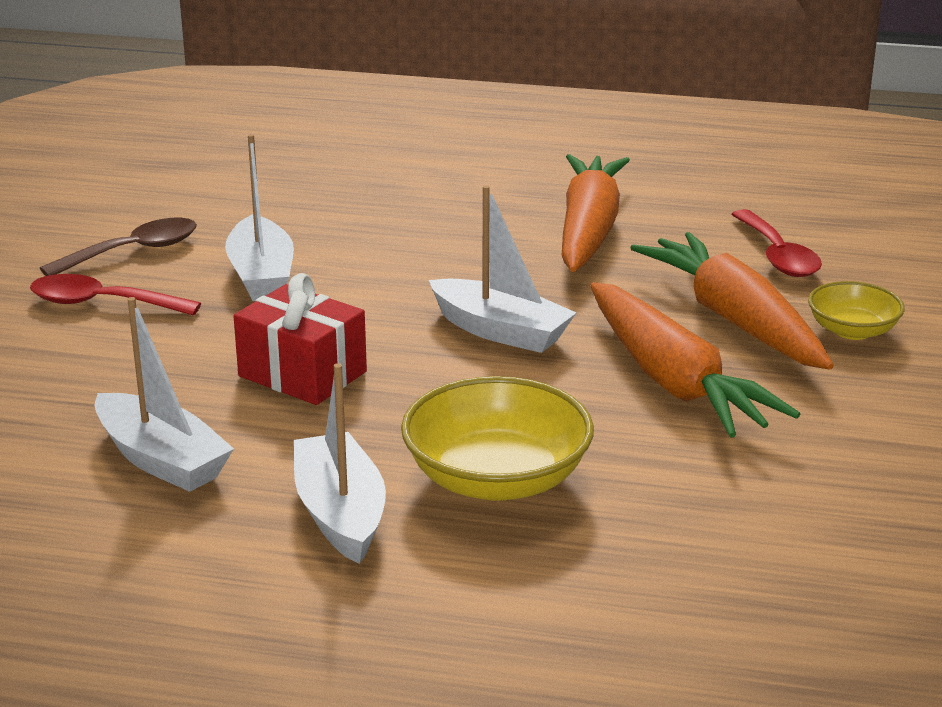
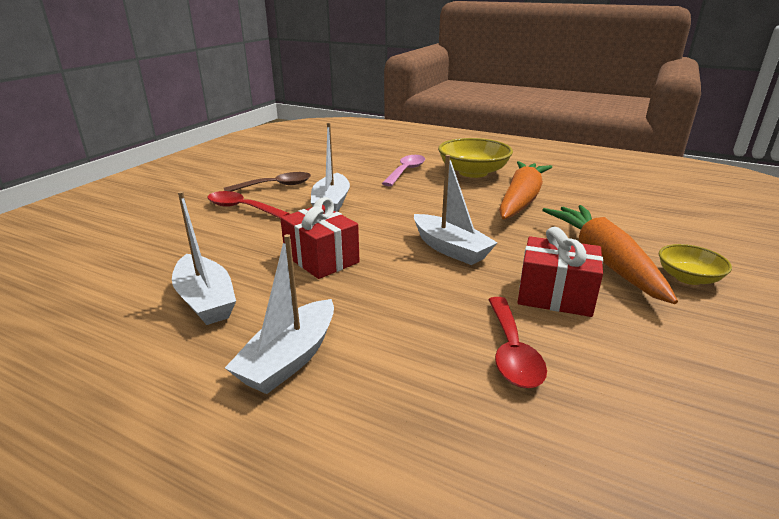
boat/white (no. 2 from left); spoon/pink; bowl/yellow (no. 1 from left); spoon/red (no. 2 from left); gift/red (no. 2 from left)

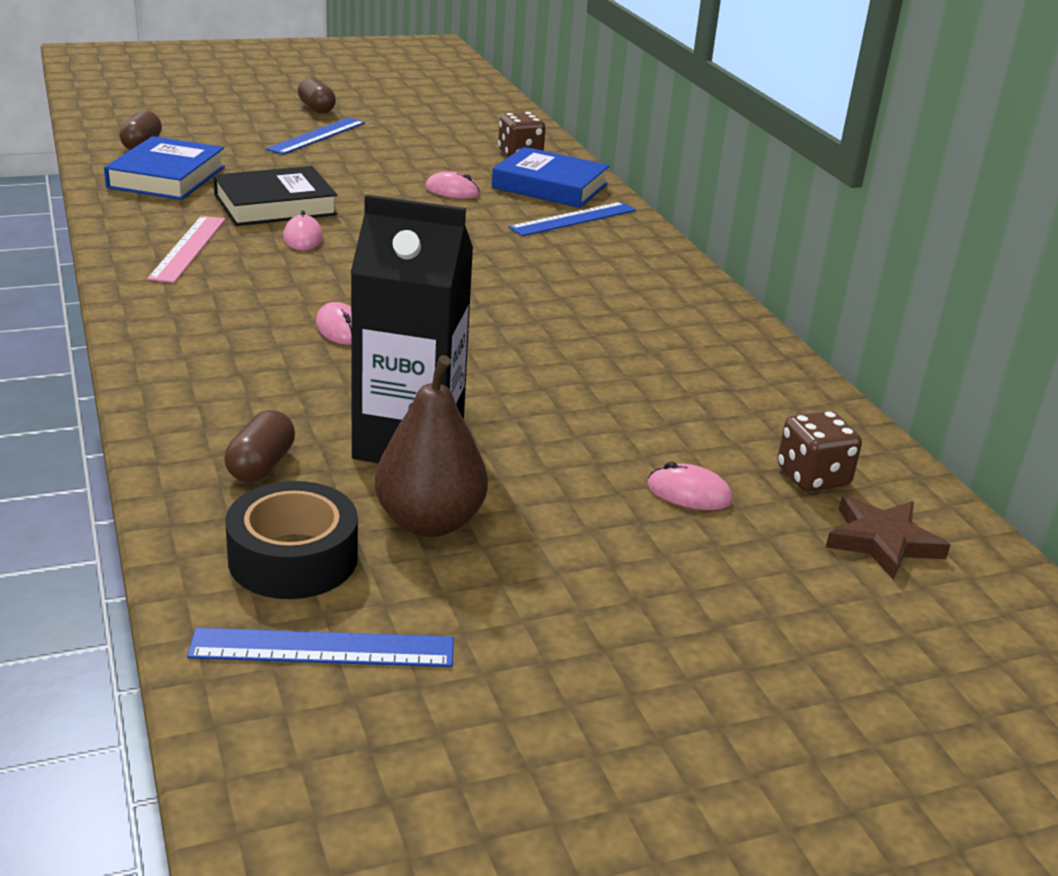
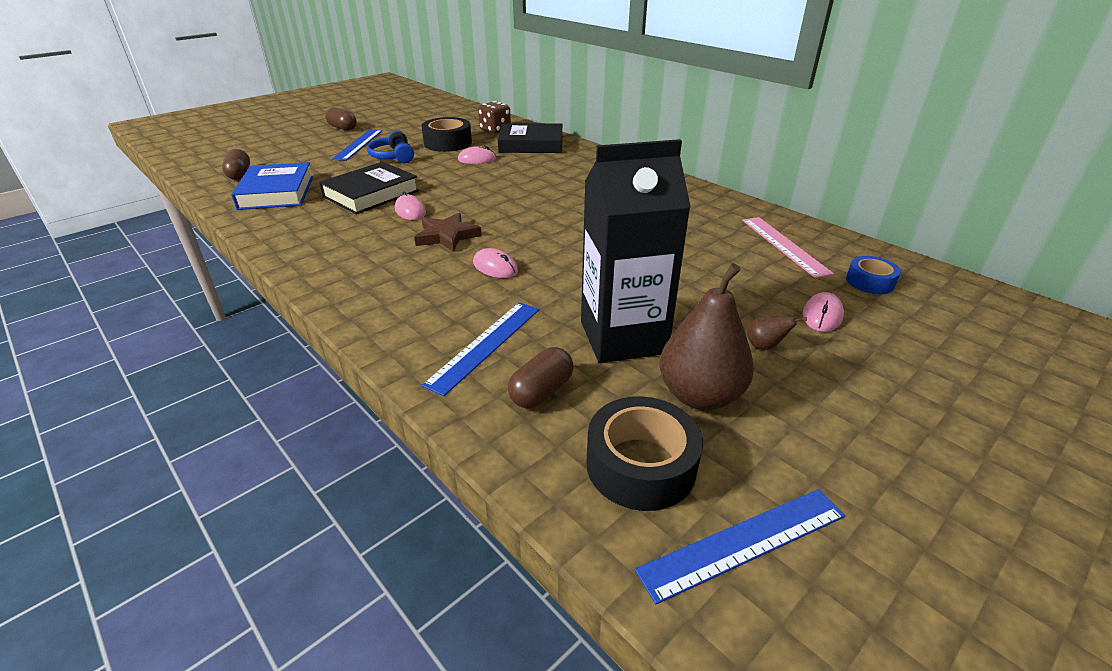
headphones/blue; star/brown; tape/black (no. 1 from left); ruler/blue (no. 2 from left); book/black (no. 2 from left); capsule/brown (no. 3 from left); ruler/pink; pear/brown (no. 2 from left); mouse/pink (no. 4 from left); tape/blue

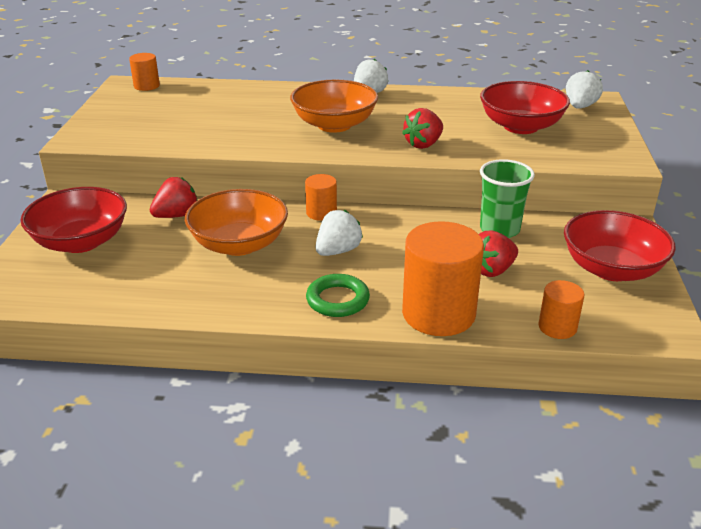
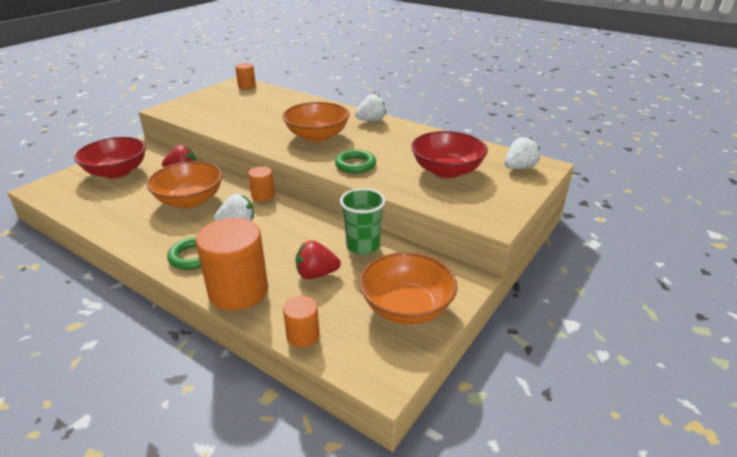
ring/green (no. 2 from left); bowl/orange (no. 3 from left)

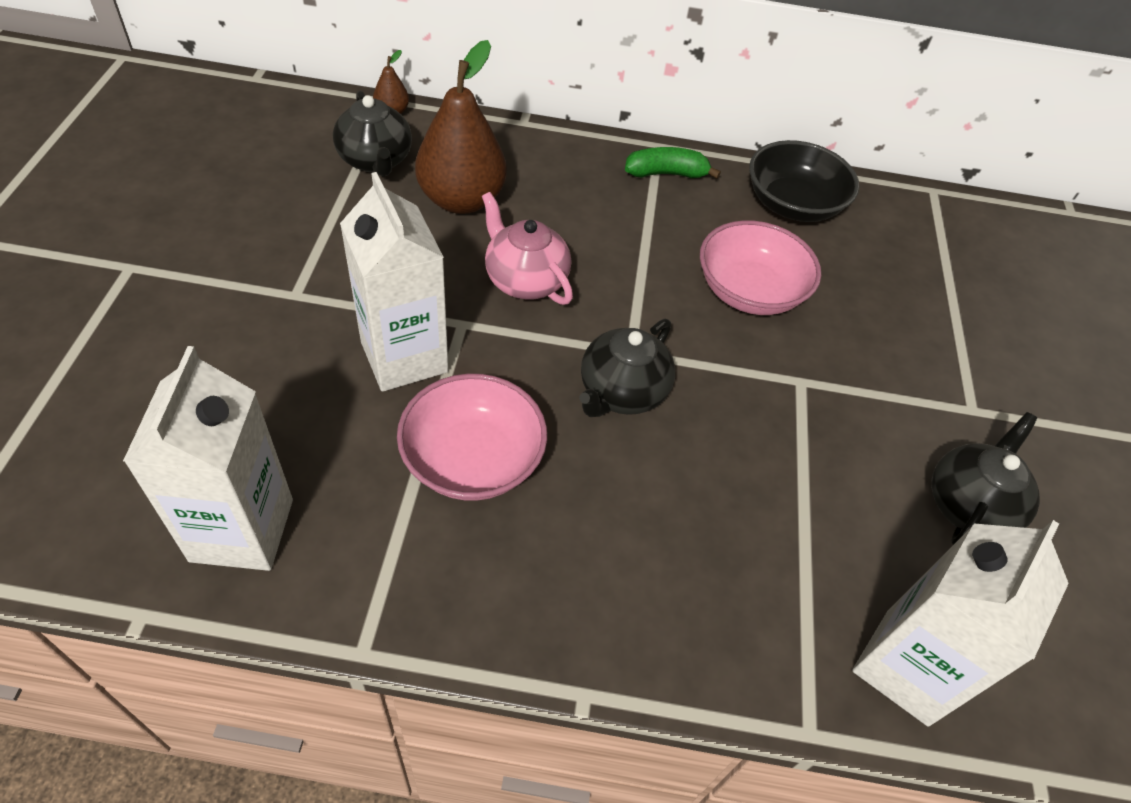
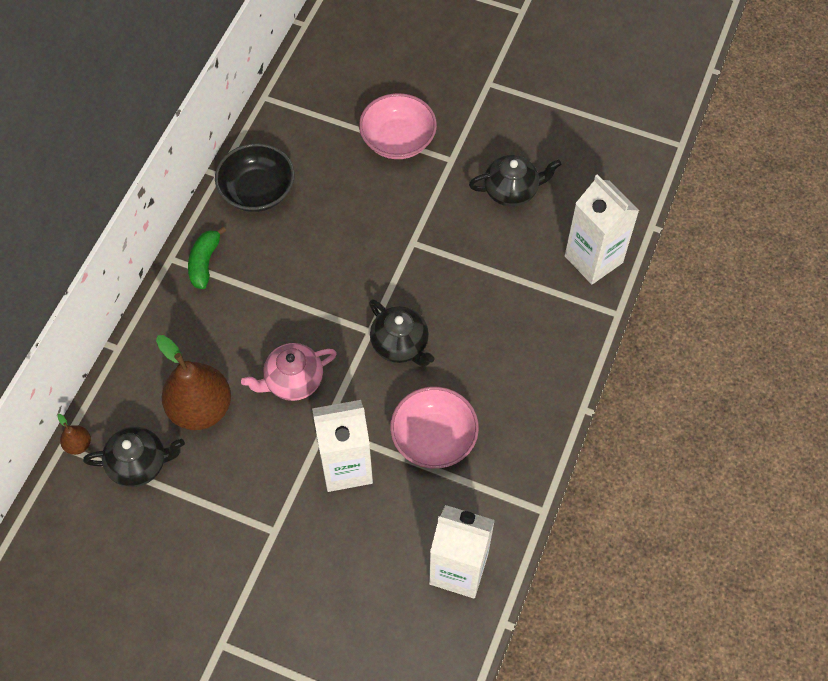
bowl/pink (no. 1 from left); teapot/black (no. 3 from left)

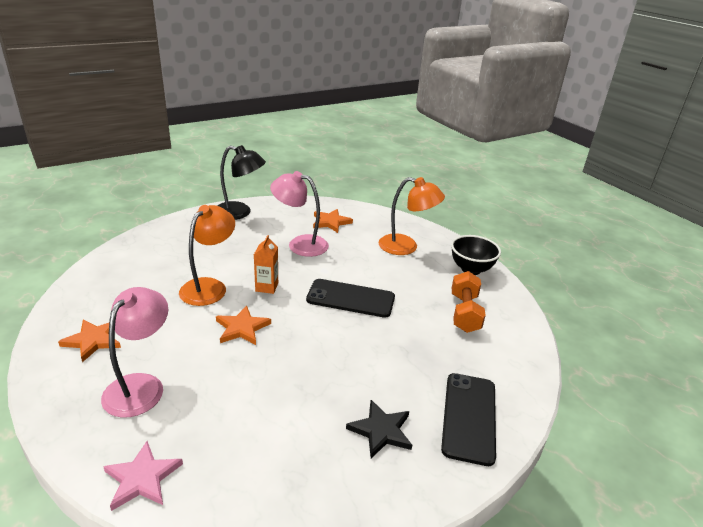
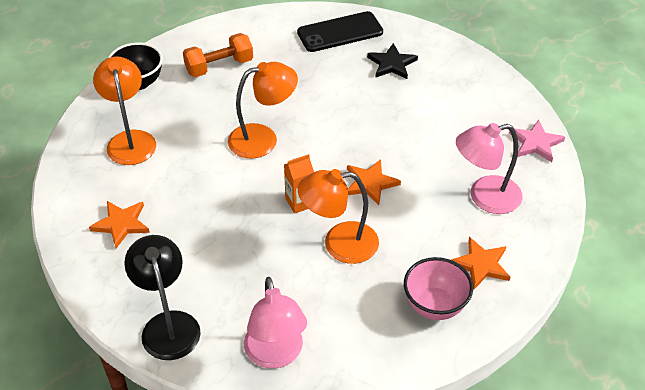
lamp/orange (no. 2 from left); lamp/pink (no. 1 from left); bowl/pink

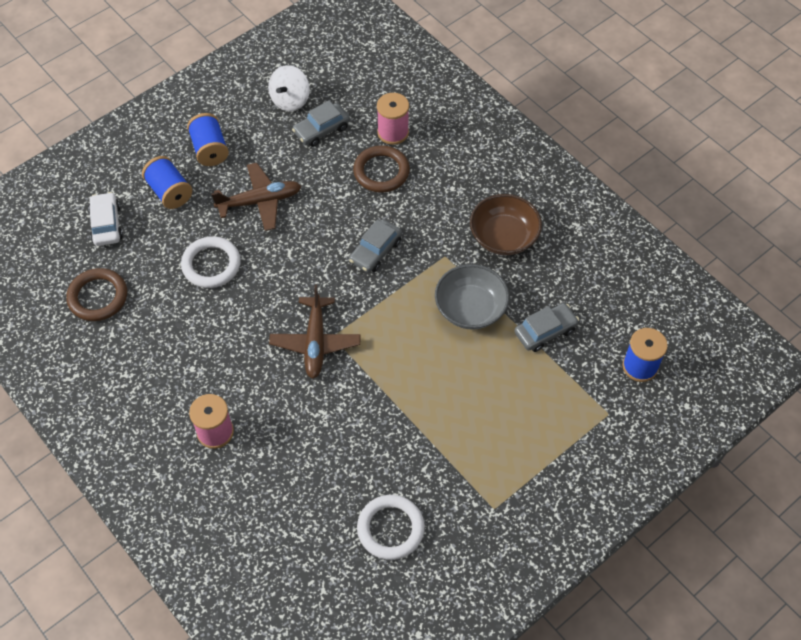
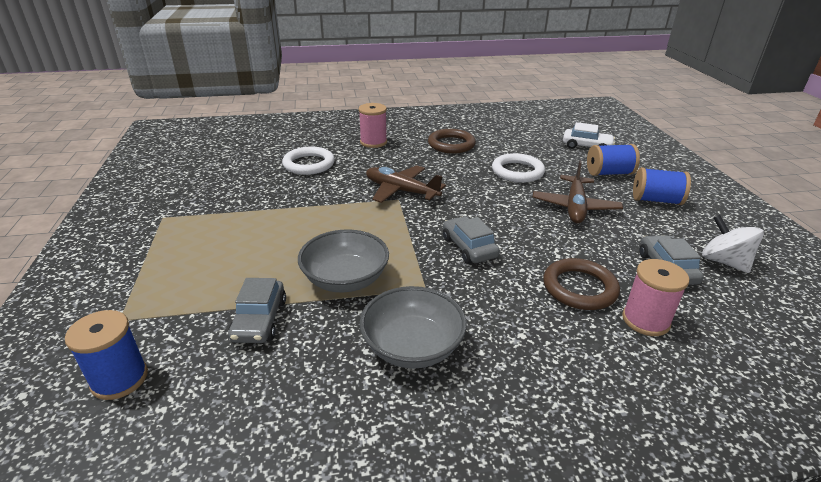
ring/white (no. 1 from left); bowl/grey (no. 2 from left); ring/brown (no. 1 from left)

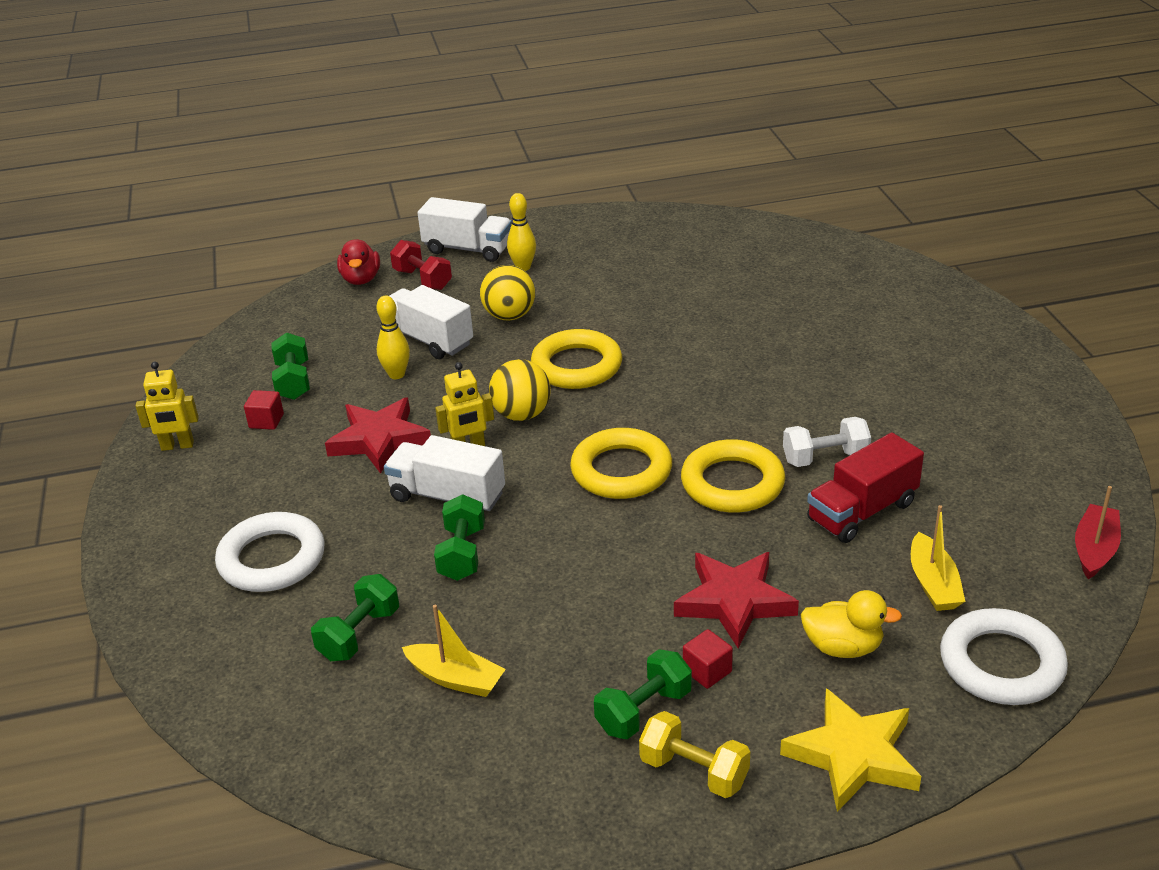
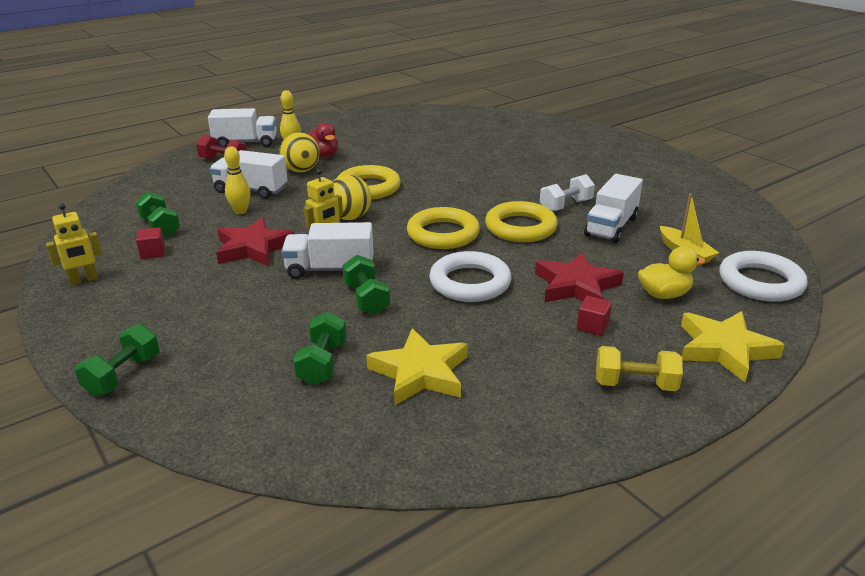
dumbbell/green (no. 1 from left); duck/red; star/yellow (no. 1 from left); ring/white (no. 1 from left); truck/white (no. 4 from left); boat/red

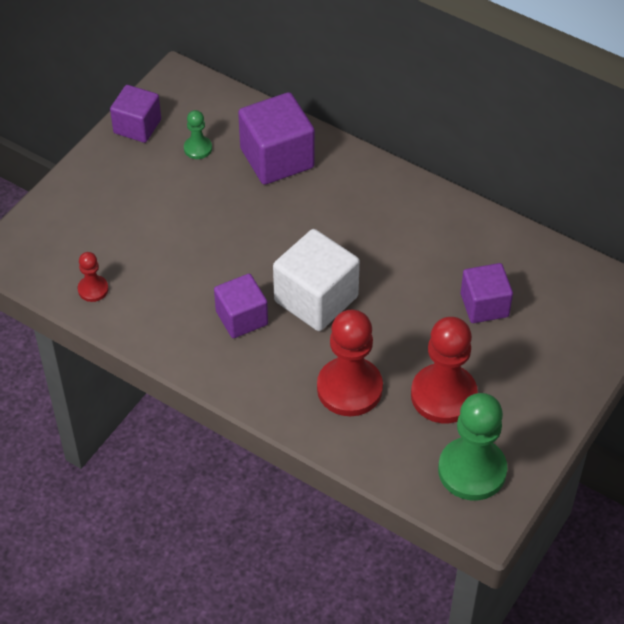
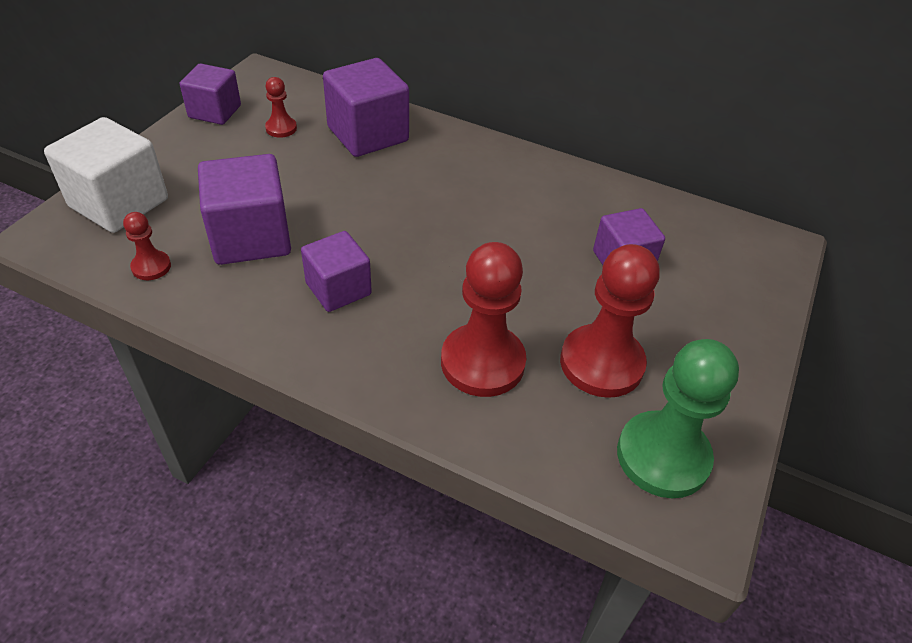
cube/white; cube/purple (no. 2 from left); pawn/red (no. 2 from left)

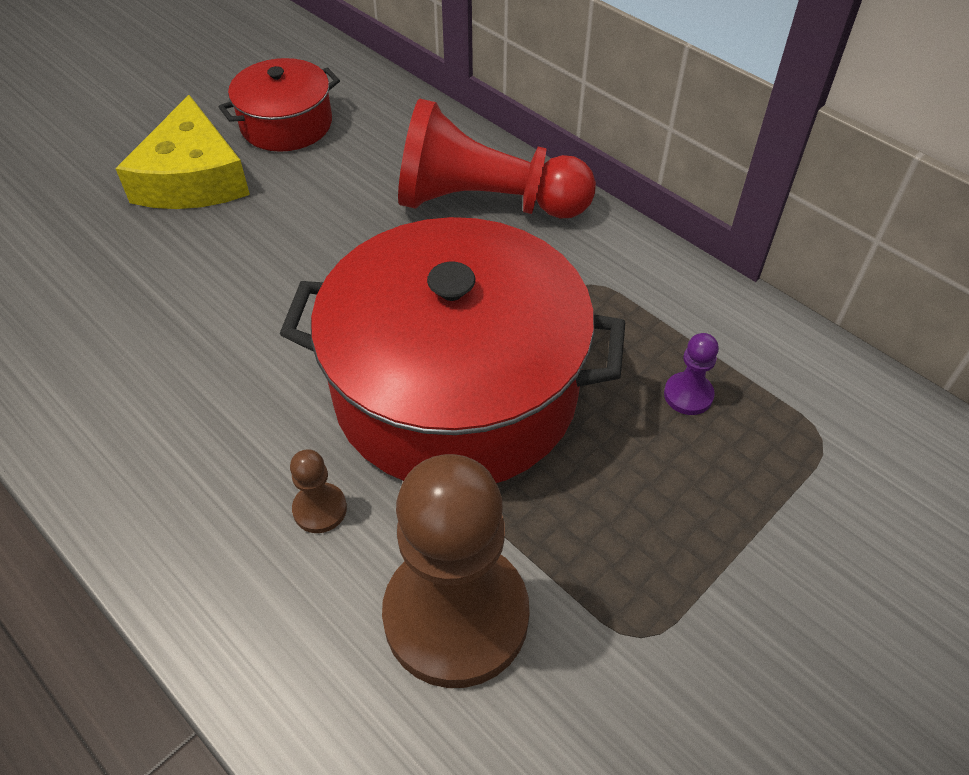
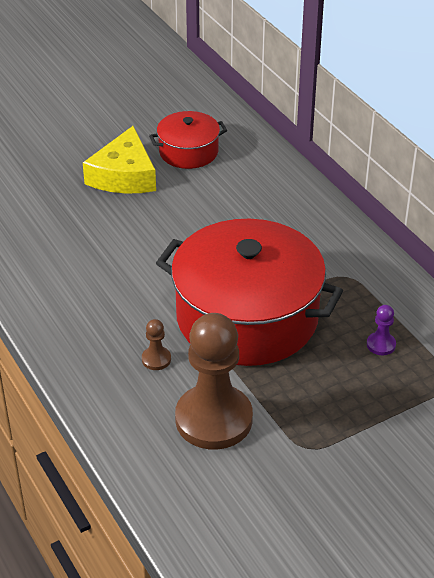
pawn/red

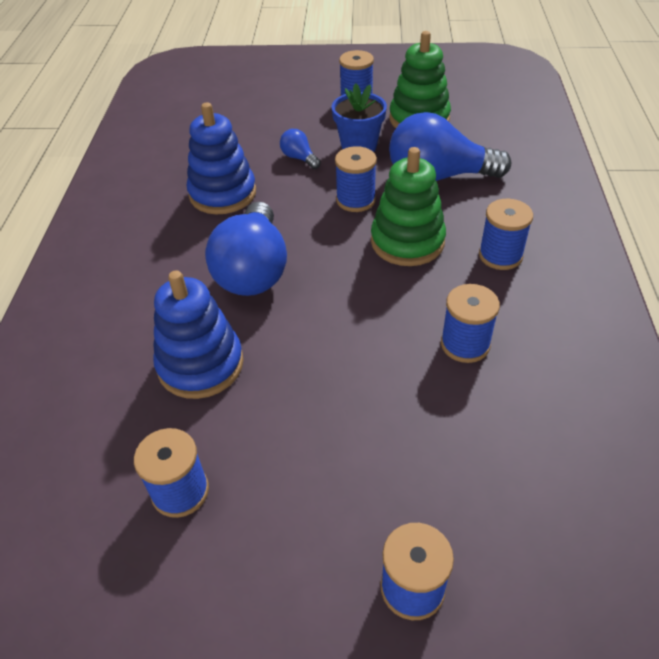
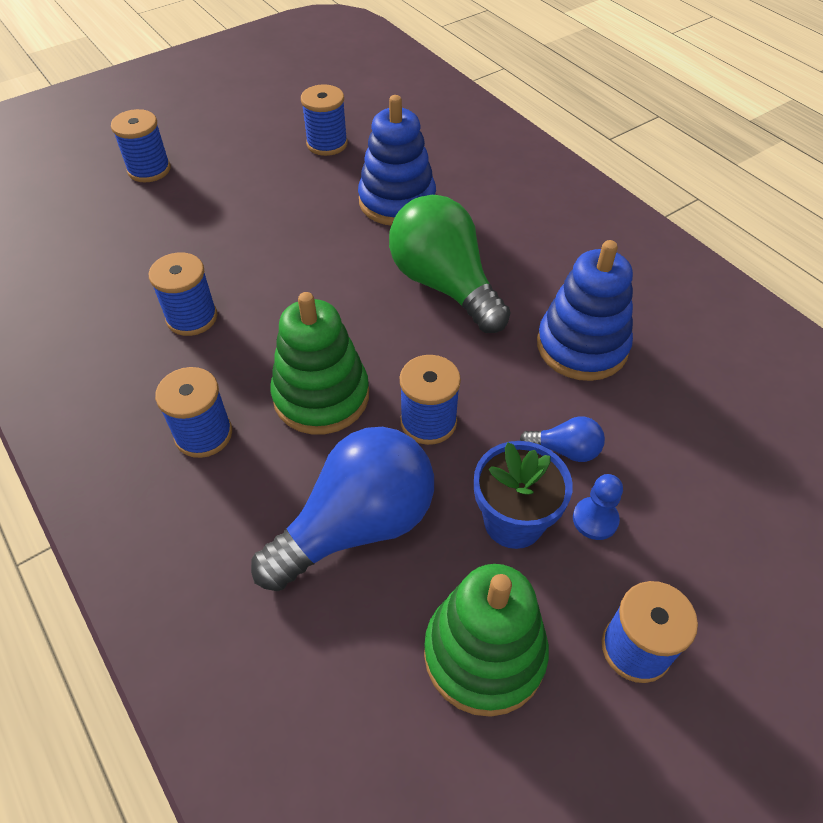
light bulb/green; pawn/blue

